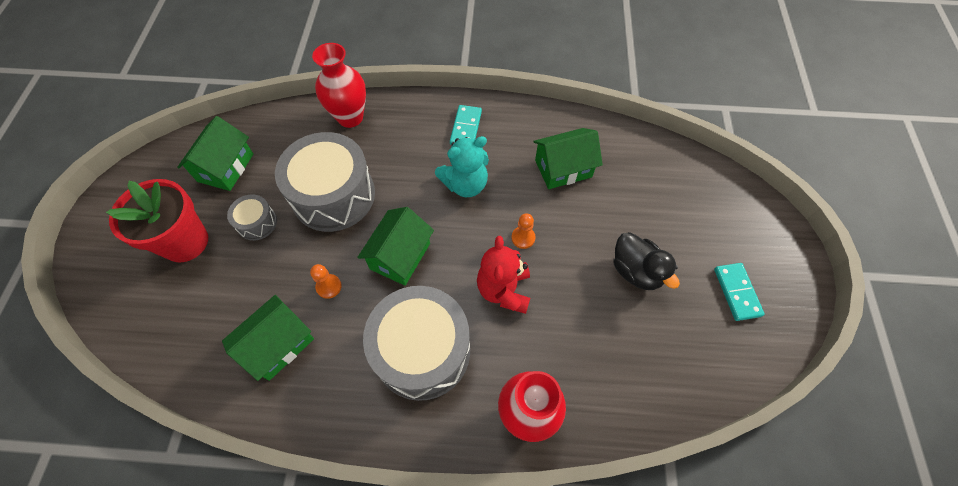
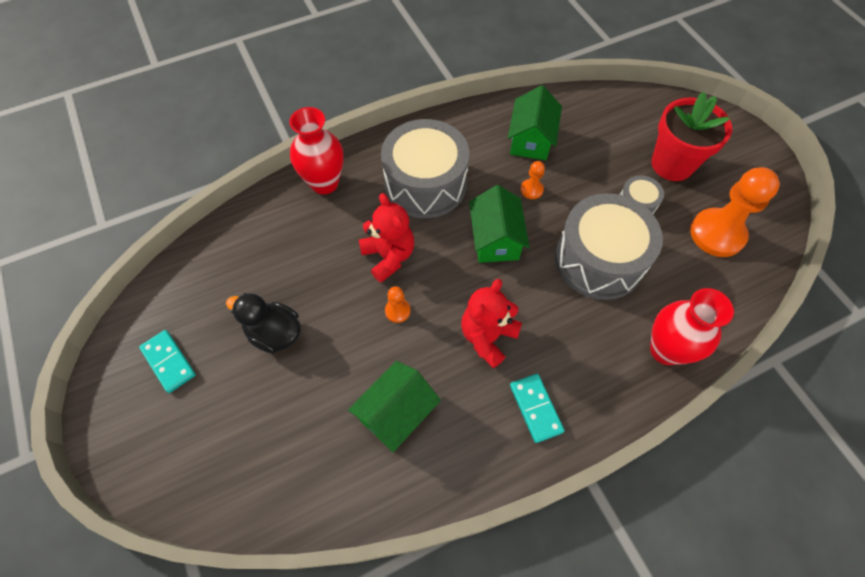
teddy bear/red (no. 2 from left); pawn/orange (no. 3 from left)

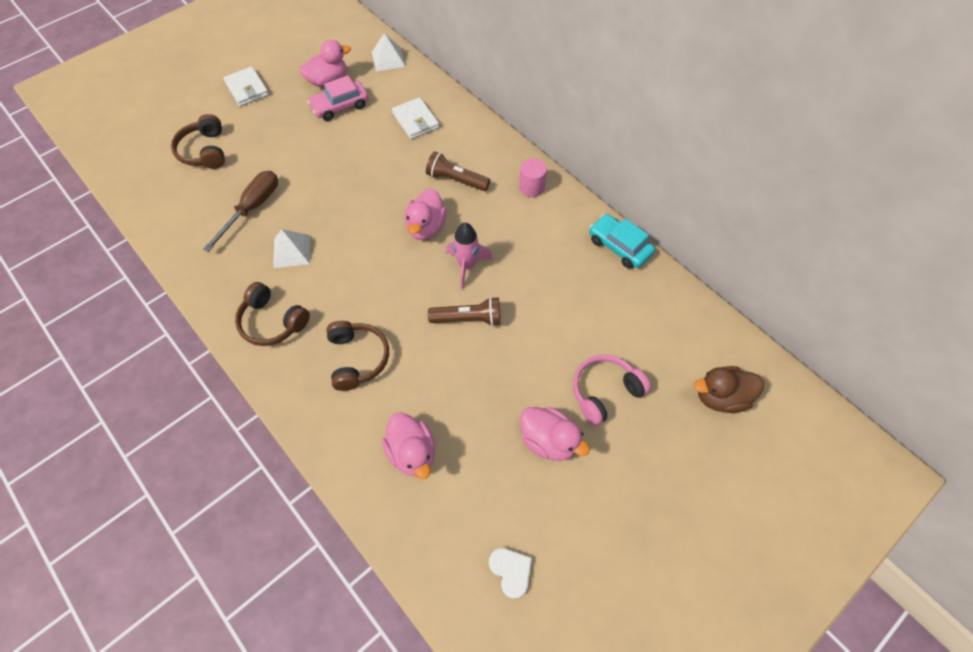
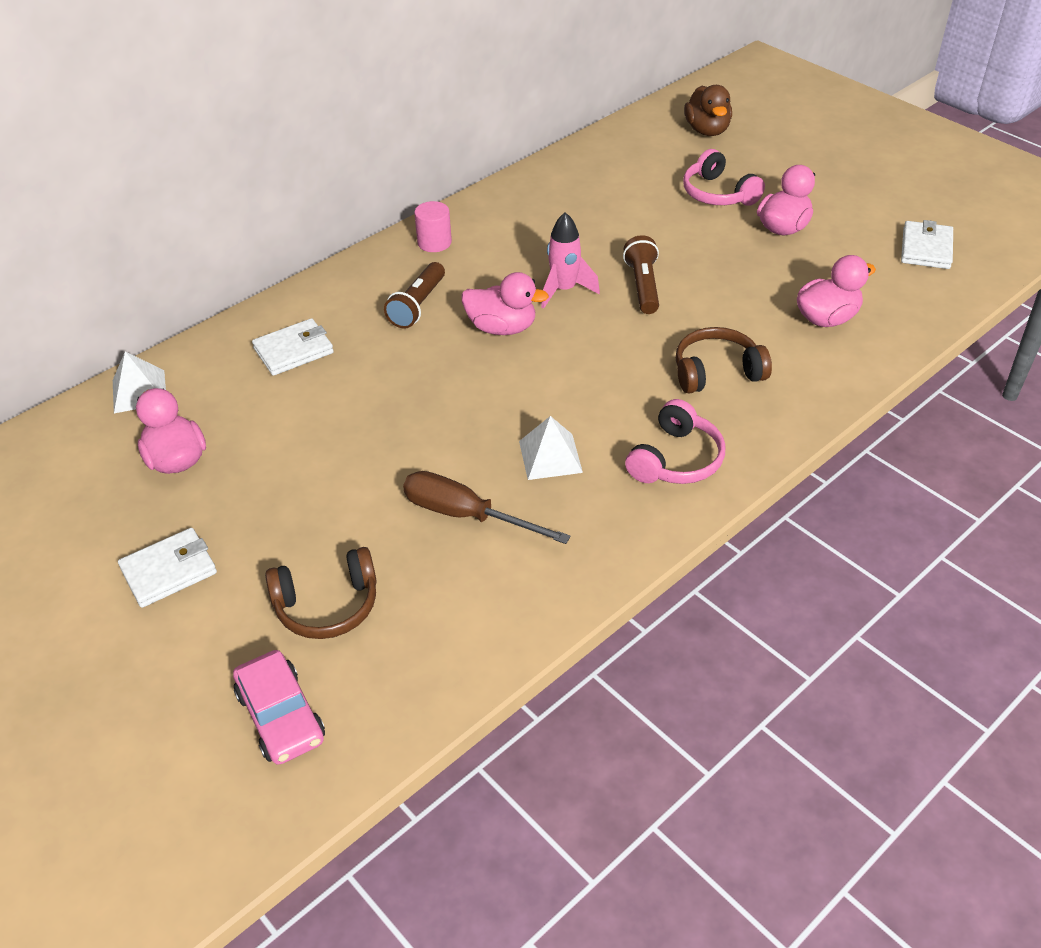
car/pink; headphones/pink (no. 1 from left); wallet/white (no. 3 from left); car/turquoise

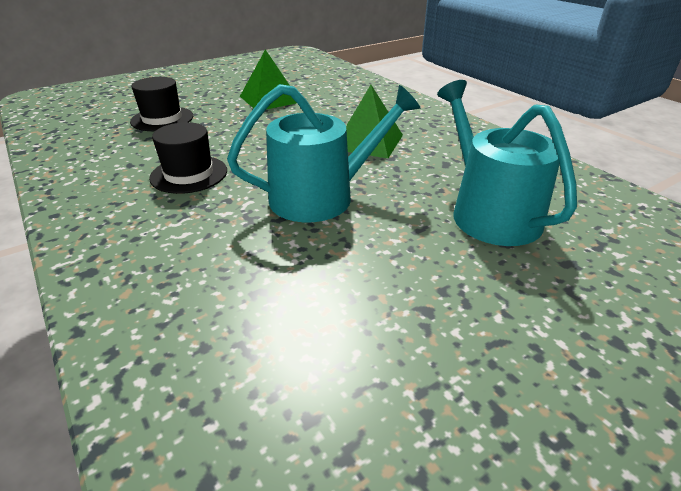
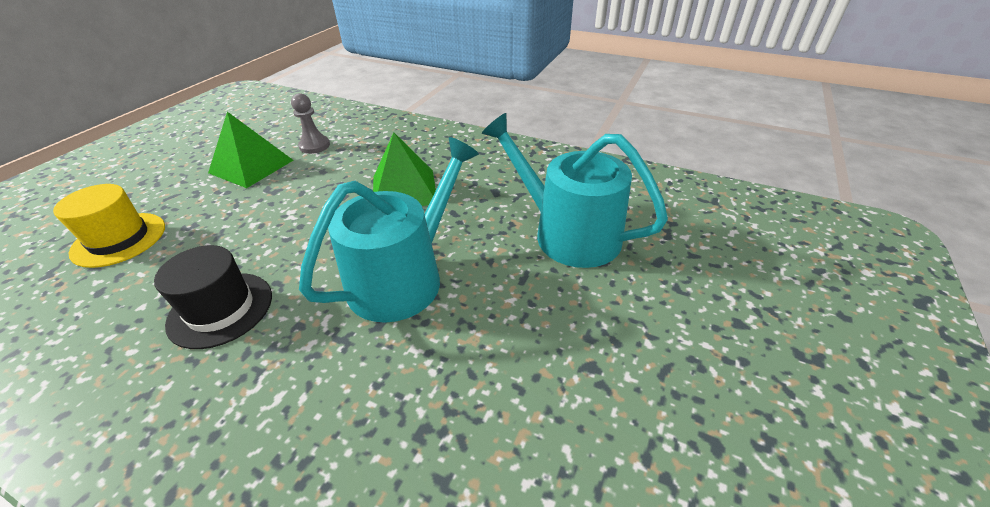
hat/yellow; pawn/grey

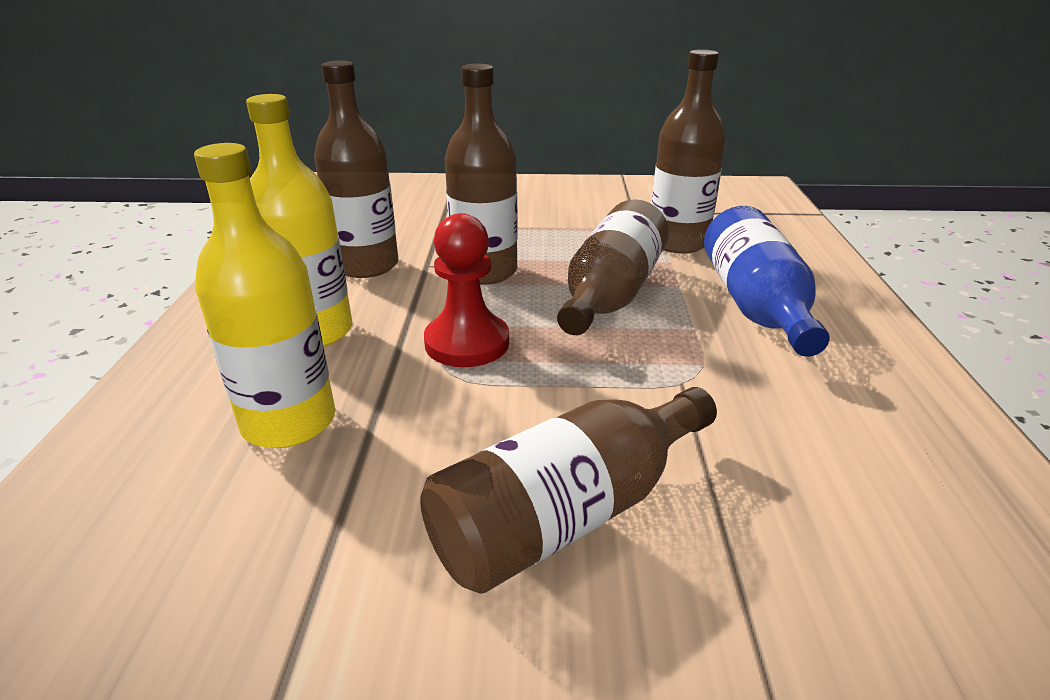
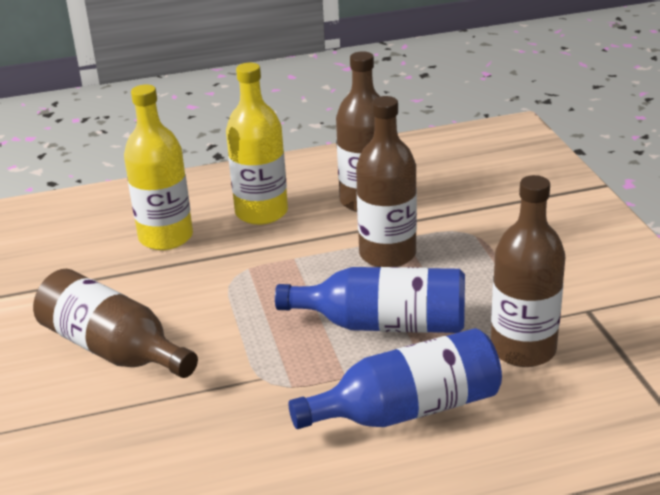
bottle/blue (no. 1 from left); pawn/red

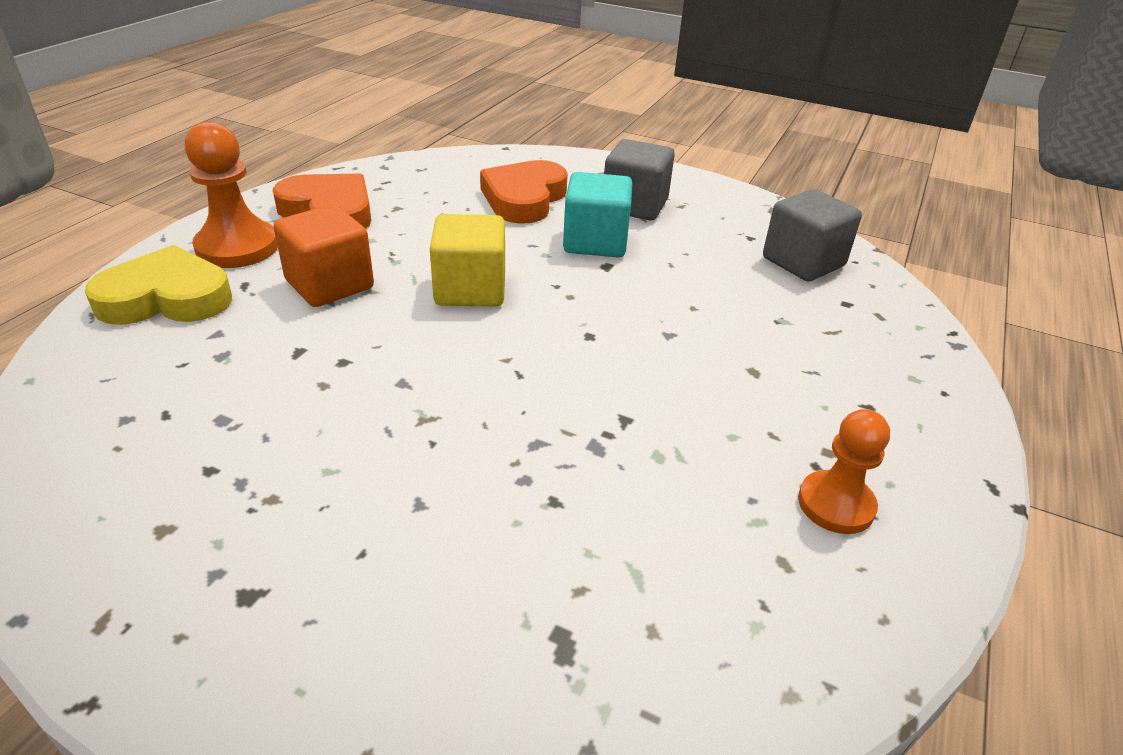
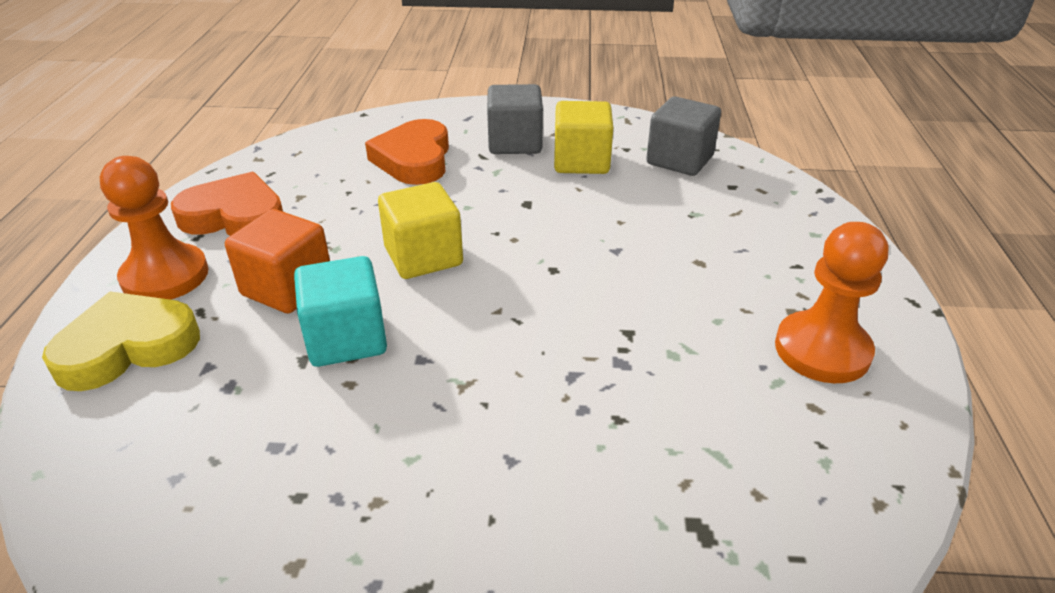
cube/turquoise; cube/yellow (no. 2 from left); pawn/orange (no. 2 from left)

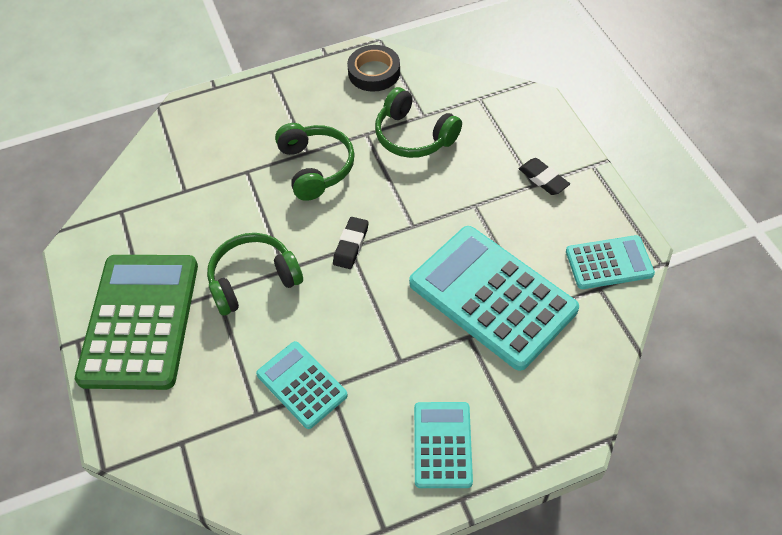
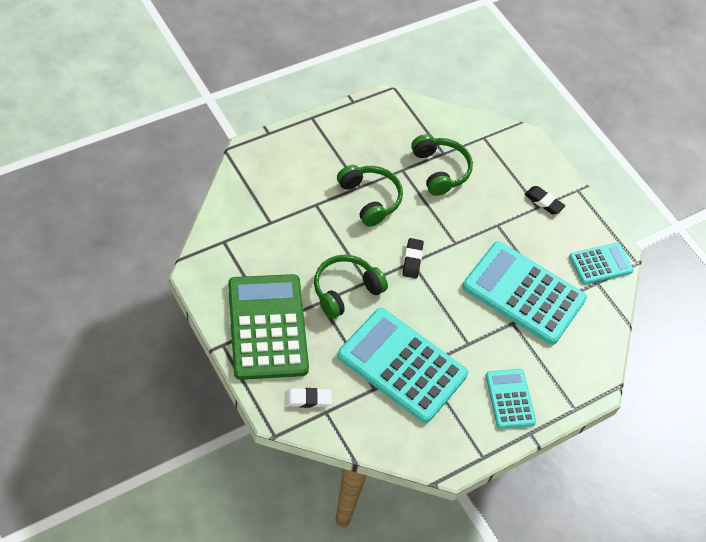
eraser/white; calculator/turquoise (no. 1 from left); headphones/green (no. 3 from left); tape/black

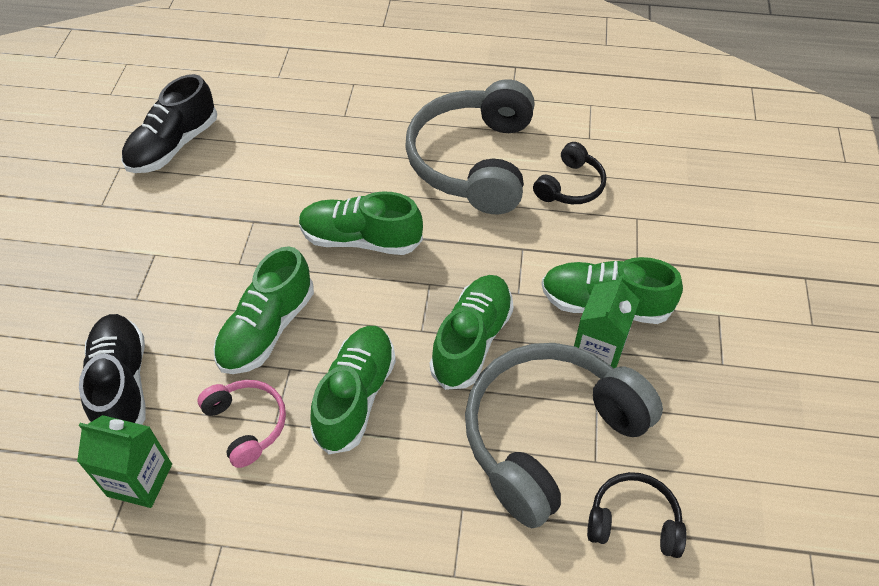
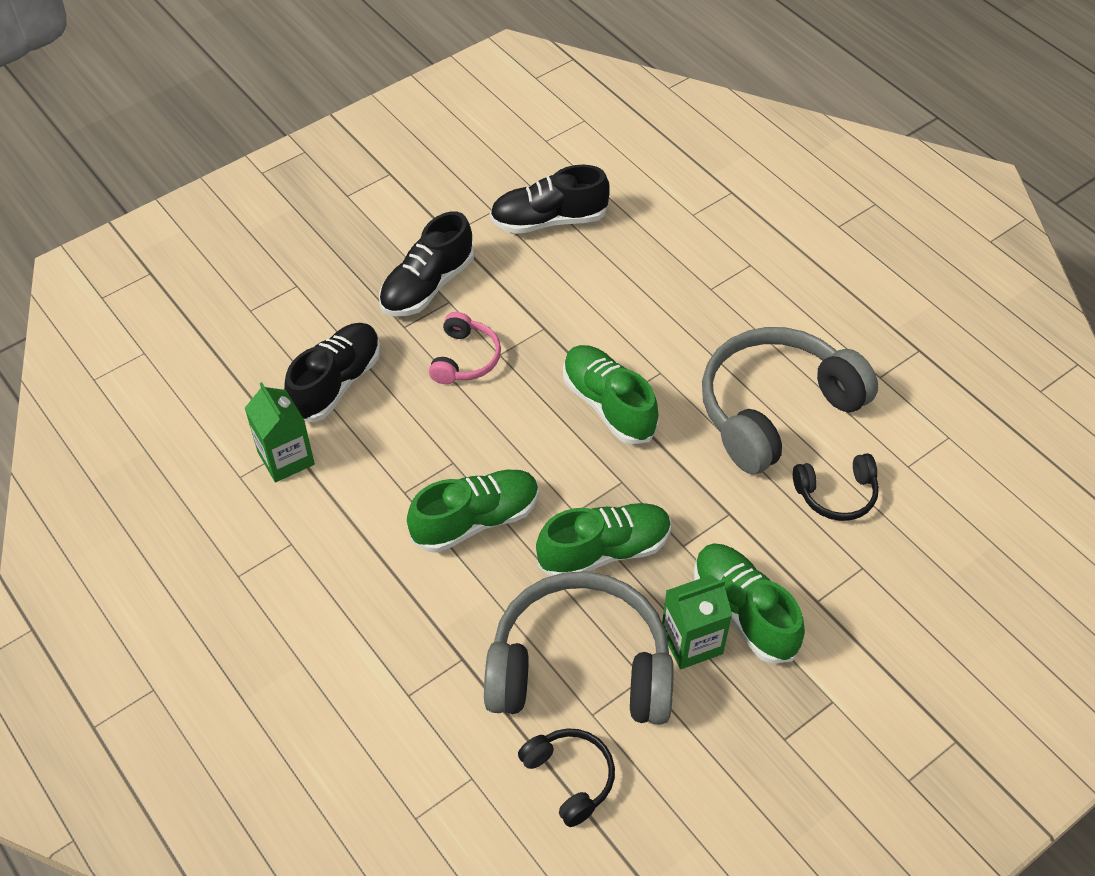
shoe/black (no. 2 from left); headphones/pink; shoe/green (no. 1 from left in the first image)

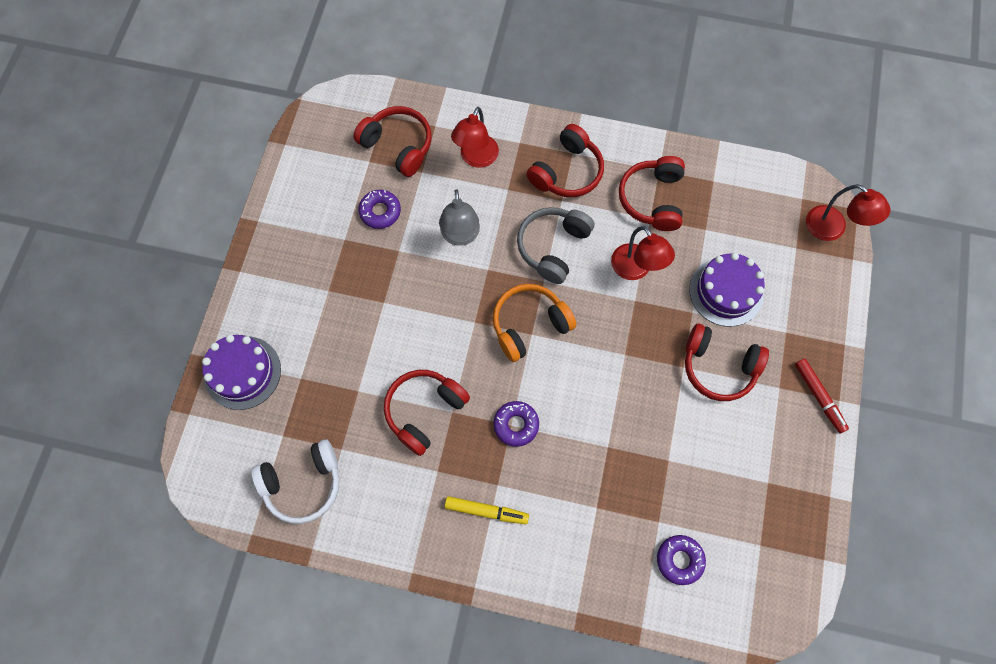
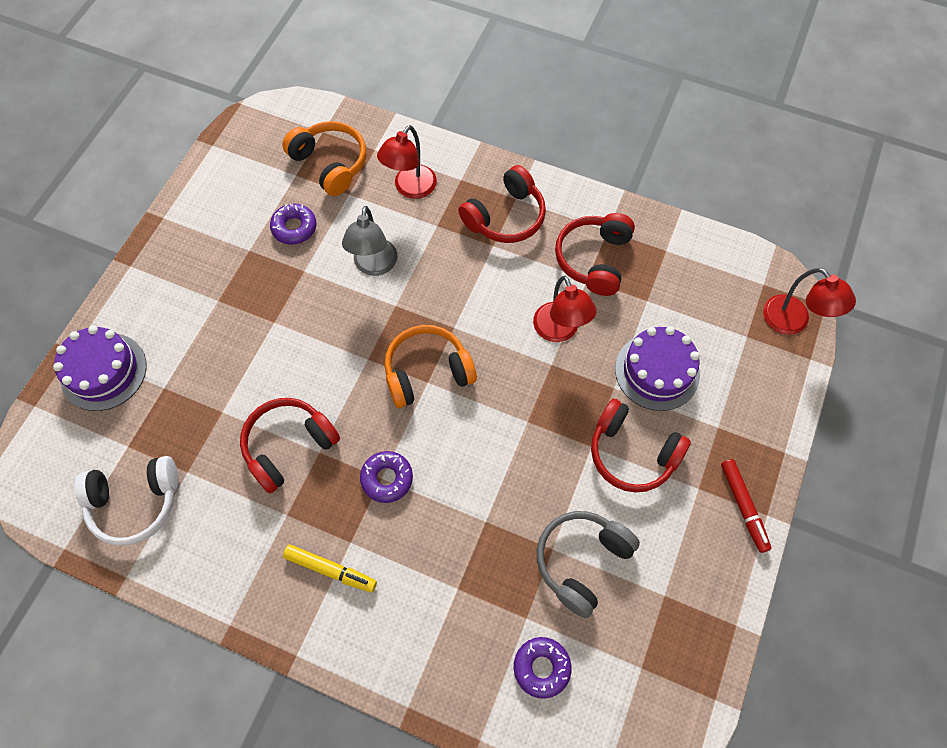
headphones/orange (no. 1 from left); headphones/grey

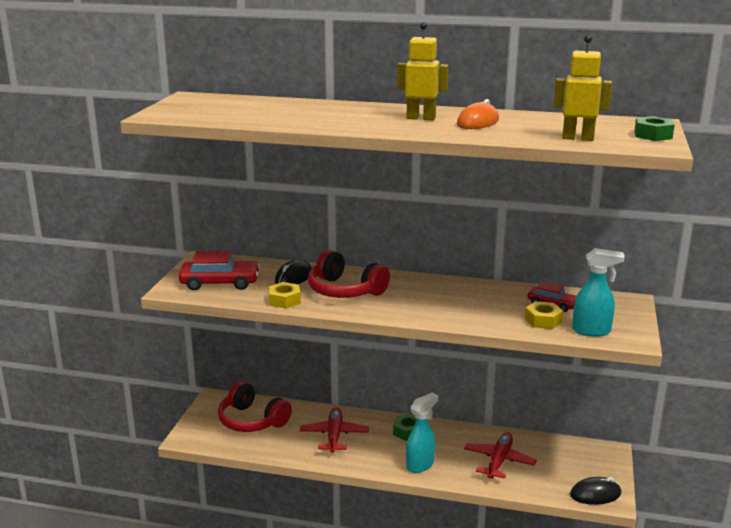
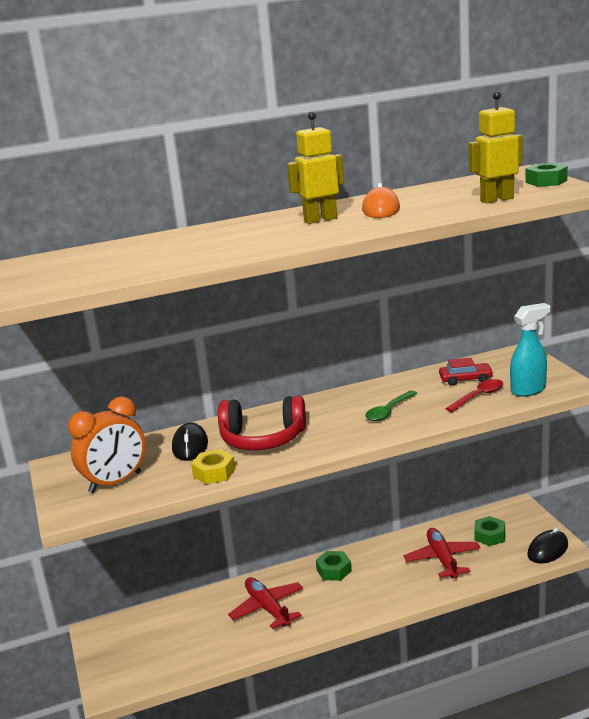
clock/orange; spoon/green; spoon/red; nut/green (no. 2 from left); headphones/red (no. 1 from left in the first image); spray bottle/turquoise (no. 1 from left in the first image)

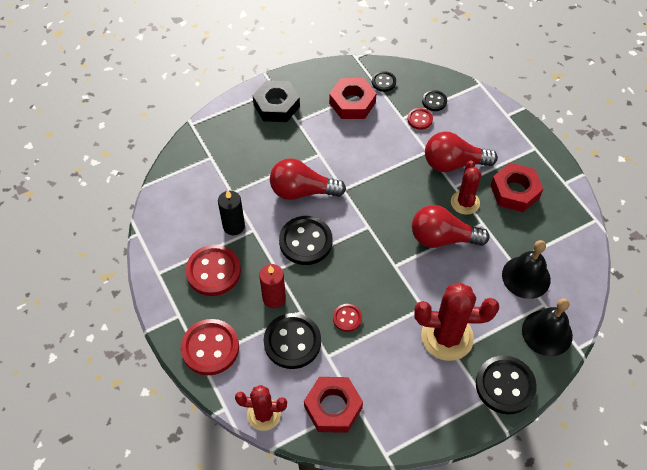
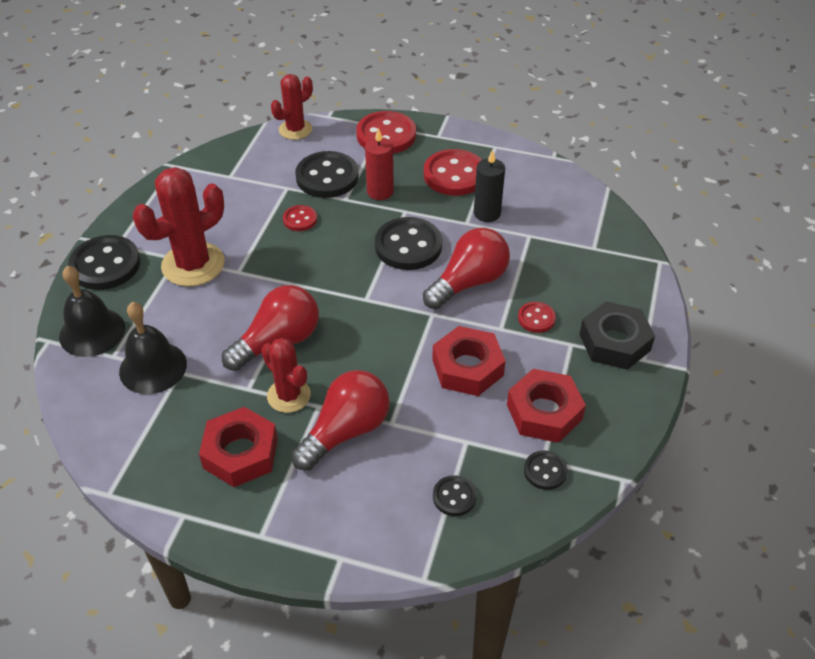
nut/red (no. 2 from left); button/red (no. 4 from left)

